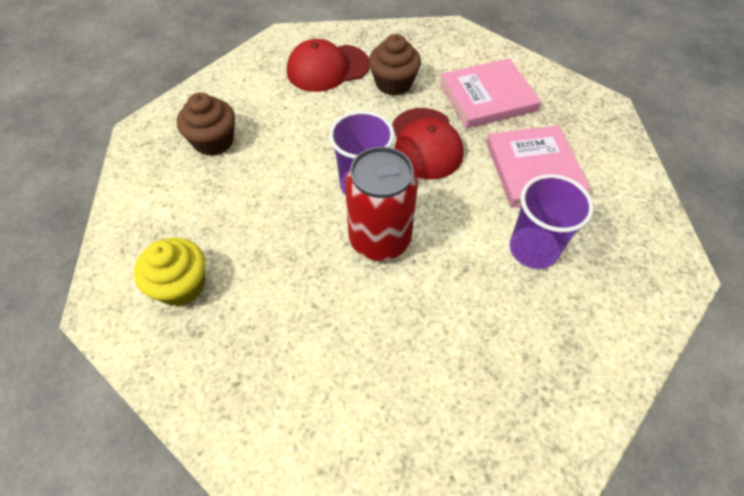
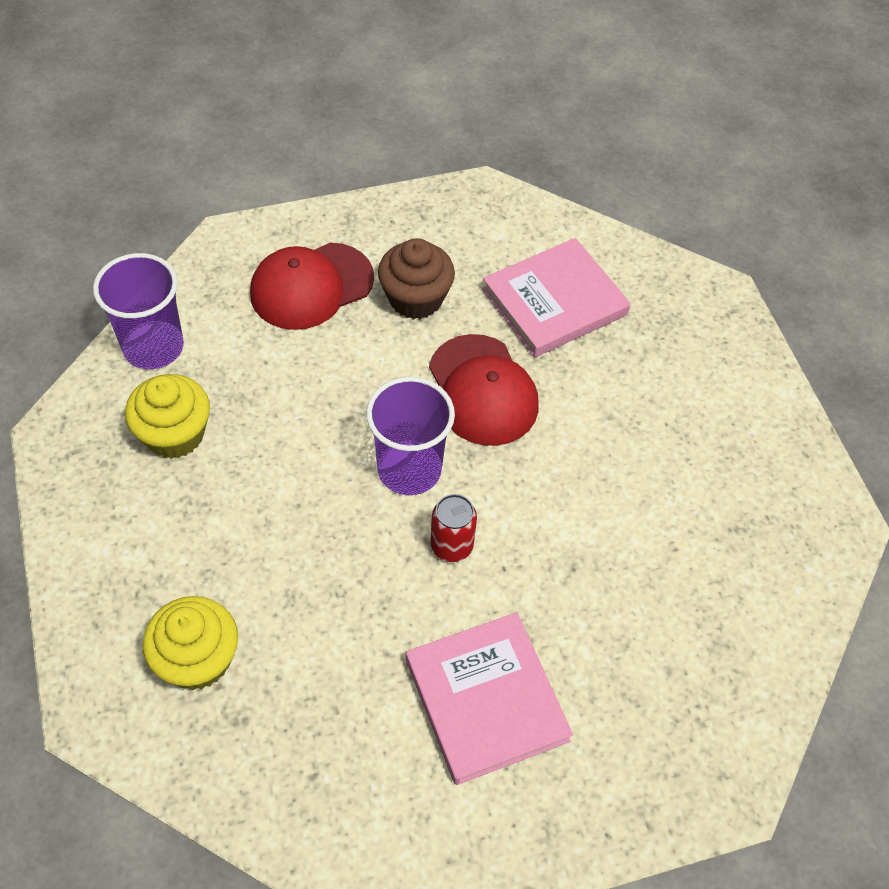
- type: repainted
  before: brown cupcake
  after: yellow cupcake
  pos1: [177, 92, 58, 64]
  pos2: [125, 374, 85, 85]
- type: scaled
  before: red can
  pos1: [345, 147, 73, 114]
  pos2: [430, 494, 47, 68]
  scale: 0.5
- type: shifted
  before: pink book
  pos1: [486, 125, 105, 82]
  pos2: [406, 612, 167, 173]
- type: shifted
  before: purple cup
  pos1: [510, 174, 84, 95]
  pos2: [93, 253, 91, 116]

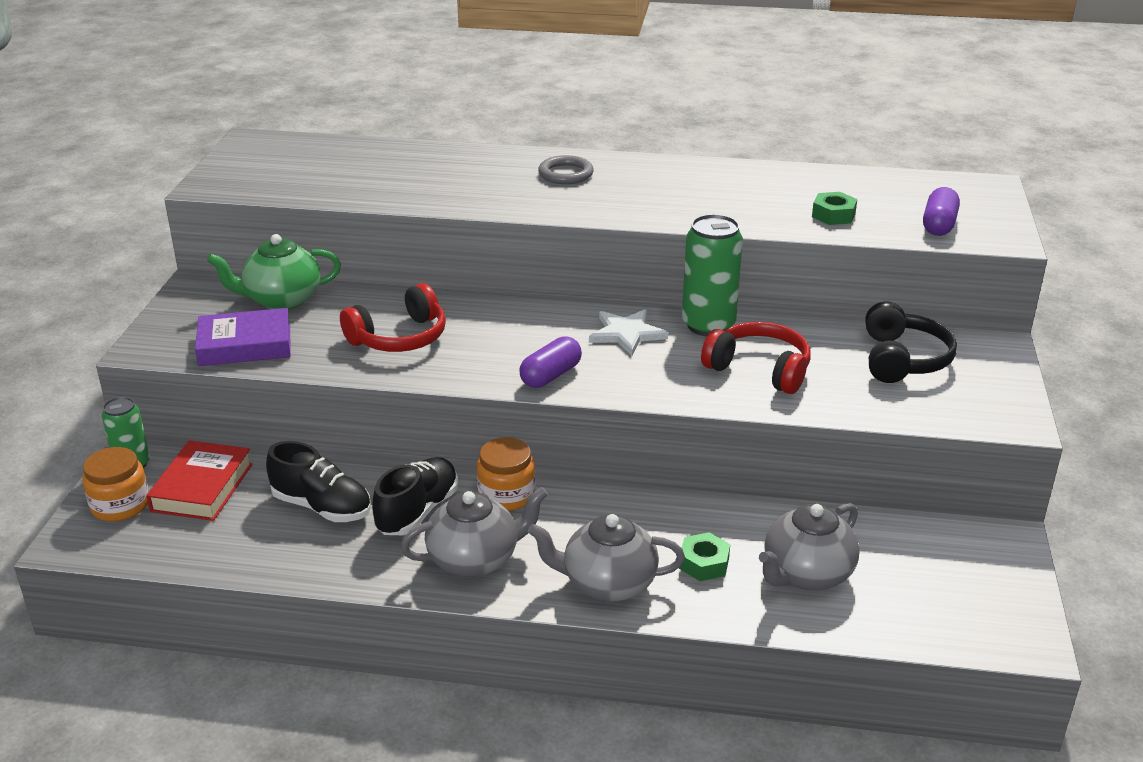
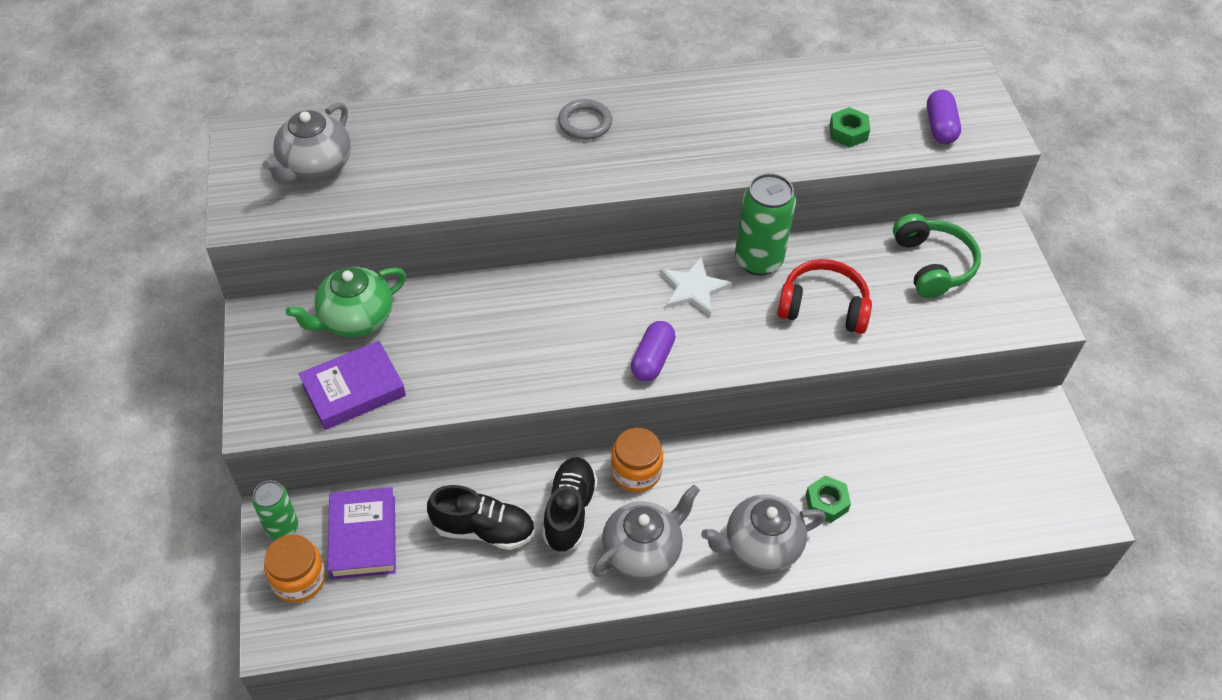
- type: repainted
  before: red book
  after: purple book
  pos1: [146, 440, 107, 81]
  pos2: [327, 487, 69, 92]
- type: gone
  before: red headphones
  pos1: [340, 283, 106, 69]
- type: shifted
  before: grey teapot
  pos1: [759, 503, 101, 88]
  pos2: [262, 102, 89, 82]
- type: repainted
  before: black headphones
  after: green headphones
  pos1: [865, 301, 92, 82]
  pos2: [893, 214, 88, 84]

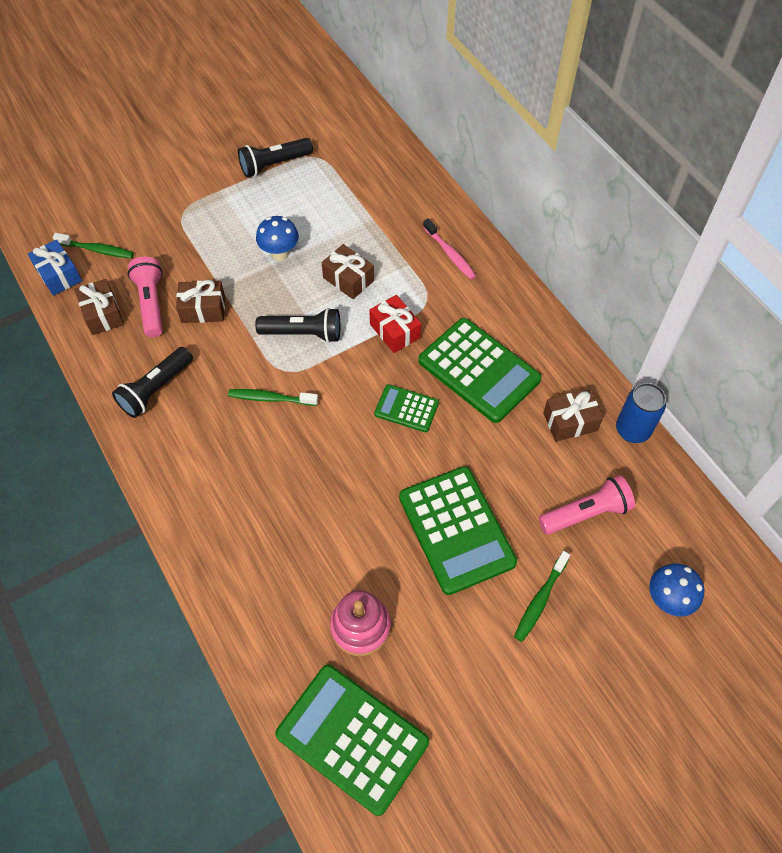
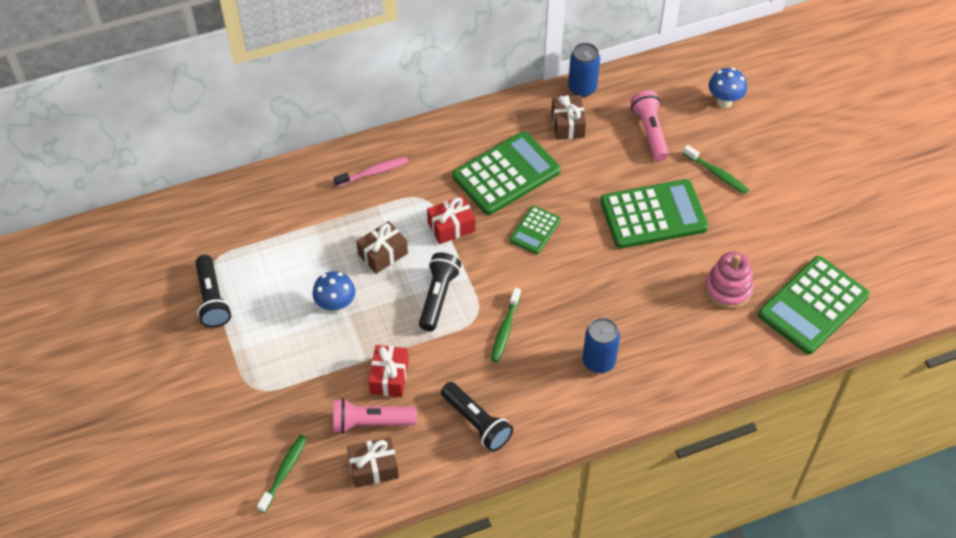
- type: gone
  before: blue gift
  pos1: [28, 240, 54, 56]
- type: repainted
  before: brown gift
  after: red gift
  pos1: [176, 280, 49, 43]
  pos2: [368, 345, 41, 52]
- type: new
  after: blue can
  pos2: [583, 318, 37, 55]

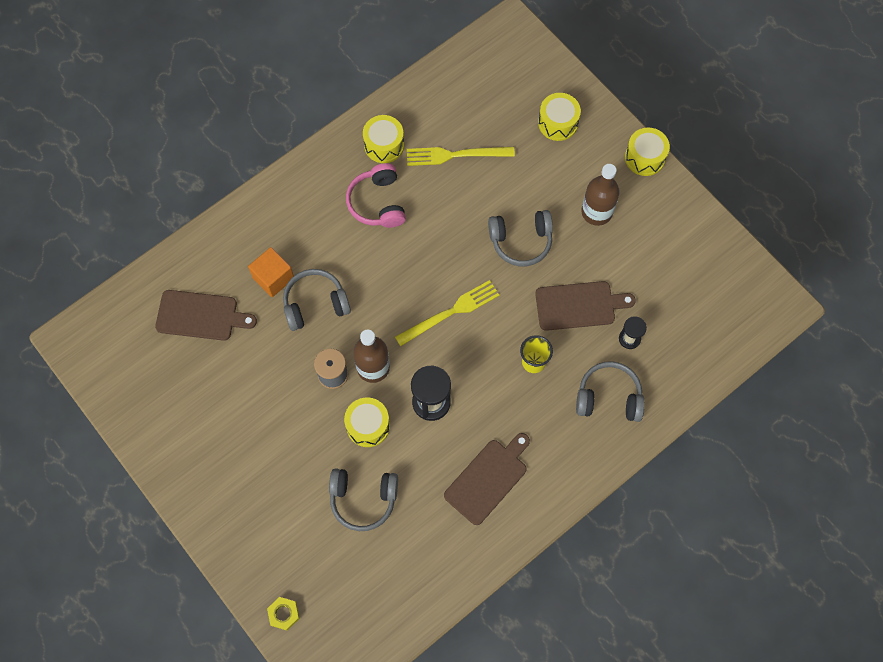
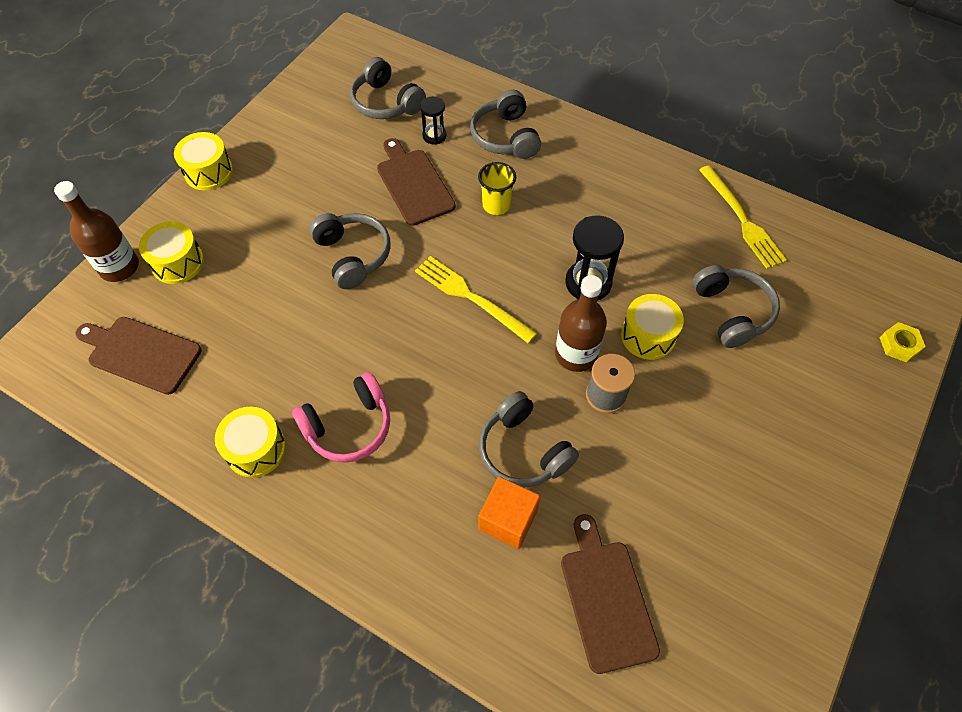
- type: shifted
  before: yellow fork
  pos1: [407, 147, 108, 19]
  pos2: [699, 165, 88, 104]
- type: shifted
  before: brown cutting board
  pos1: [444, 433, 86, 92]
  pos2: [75, 317, 127, 78]
- type: shifted
  before: brown bottle
  pos1: [581, 164, 39, 62]
  pos2: [54, 181, 85, 101]
- type: new
  after: grey headphones
  pos2: [350, 57, 76, 62]

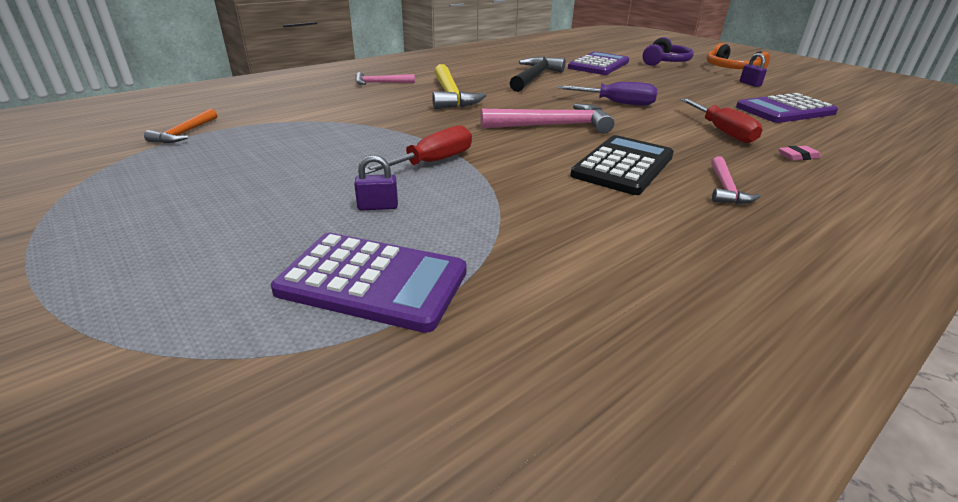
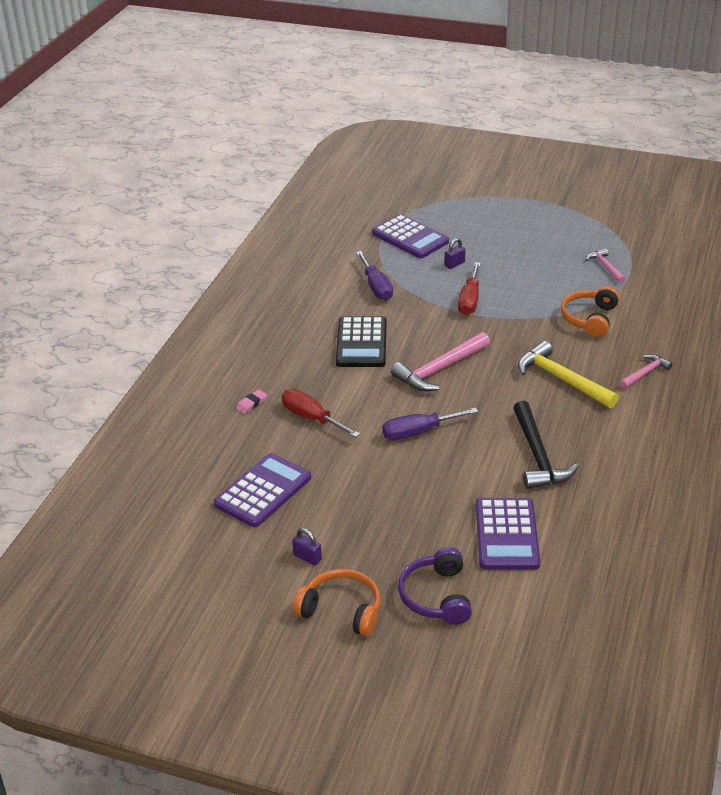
- type: gone
  before: orange hammer
  pos1: [144, 109, 73, 34]
- type: rotated
  before: purple calculator
  pos1: [271, 233, 196, 100]
  pos2: [372, 214, 77, 44]
  turn: -120
- type: shifted
  before: pink hammer
  pos1: [711, 156, 50, 48]
  pos2: [586, 248, 40, 36]
- type: new
  after: purple screwdriver
  pos2: [356, 251, 37, 49]
- type: new
  after: orange headphones
  pos2: [561, 286, 59, 51]

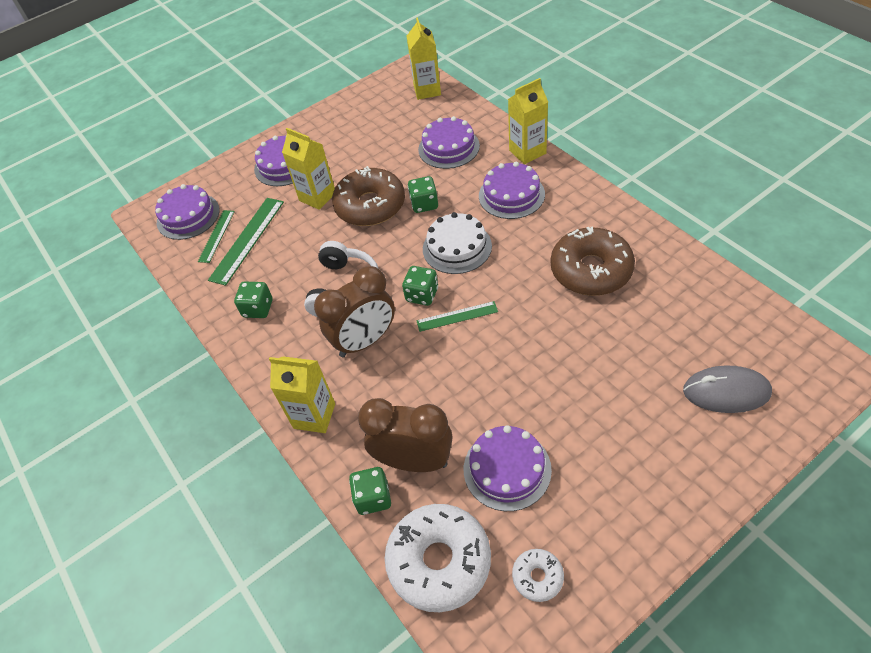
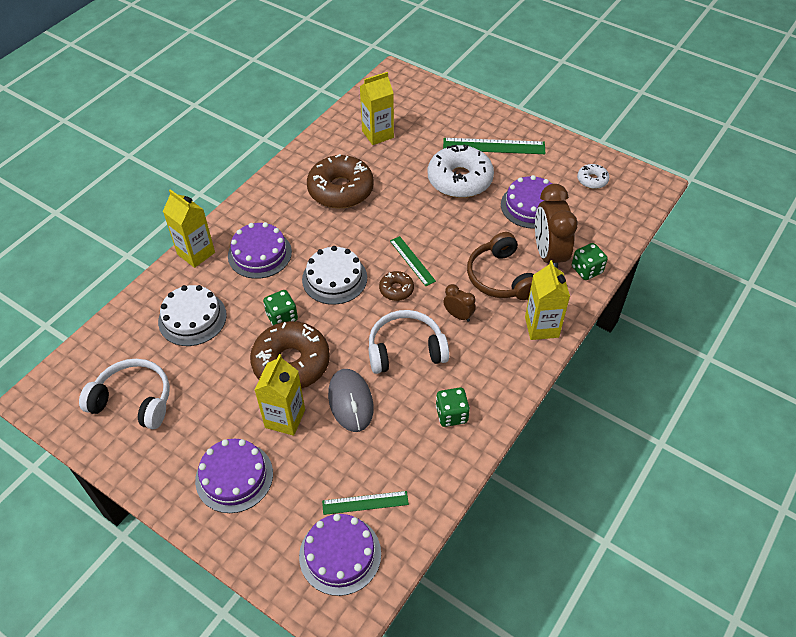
- type: shifted
  before: green ruler
  pos1: [208, 198, 76, 88]
  pos2: [443, 138, 103, 16]
- type: scaled
  before: brown clock
  pos1: [314, 266, 81, 91]
  pos2: [443, 284, 33, 38]
  scale: 0.49
- type: shifted
  before: white donut
  pos1: [385, 504, 106, 108]
  pos2: [428, 145, 66, 53]
- type: swapped
  before: green dice
  after: brown donut
  pos1: [402, 266, 36, 40]
  pos2: [379, 271, 35, 30]
- type: shifted
  before: yellow carton
  pos1: [407, 17, 34, 83]
  pos2: [360, 72, 34, 73]
- type: repainted
  before: purple cake
  after: white cake
  pos1: [418, 116, 62, 53]
  pos2: [158, 285, 69, 61]
- type: shifted
  before: grey mouse
  pos1: [683, 365, 89, 48]
  pos2: [328, 369, 46, 63]
- type: new
  after: white headphones
  pos2: [79, 359, 91, 71]
- type: new
  after: brown headphones
  pos2: [467, 232, 67, 68]

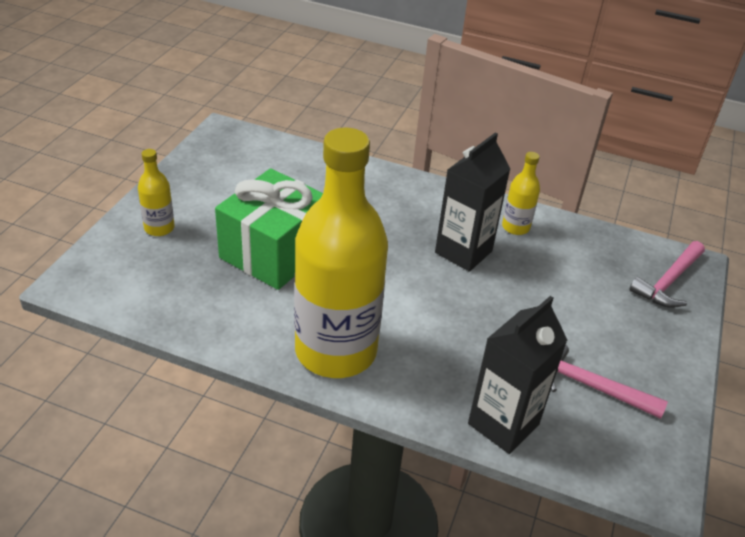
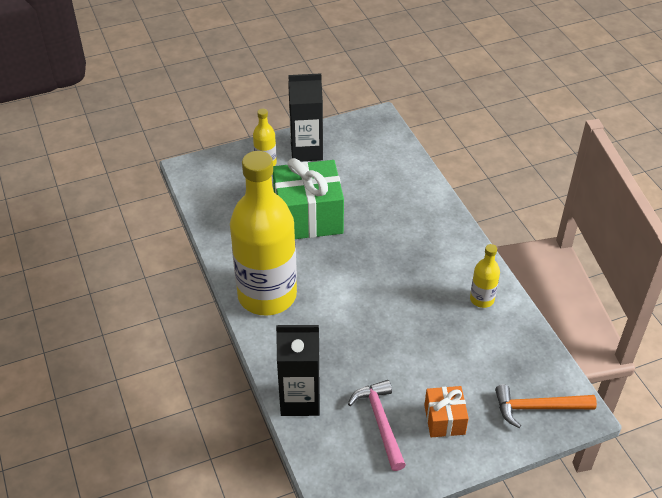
- type: shifted
  before: black carton
  pos1: [435, 133, 75, 139]
  pos2: [288, 73, 35, 89]
- type: repainted
  before: pink hammer
  after: orange hammer
  pos1: [629, 241, 76, 67]
  pos2: [495, 384, 102, 44]
- type: new
  after: orange gift
  pos2: [424, 386, 45, 51]

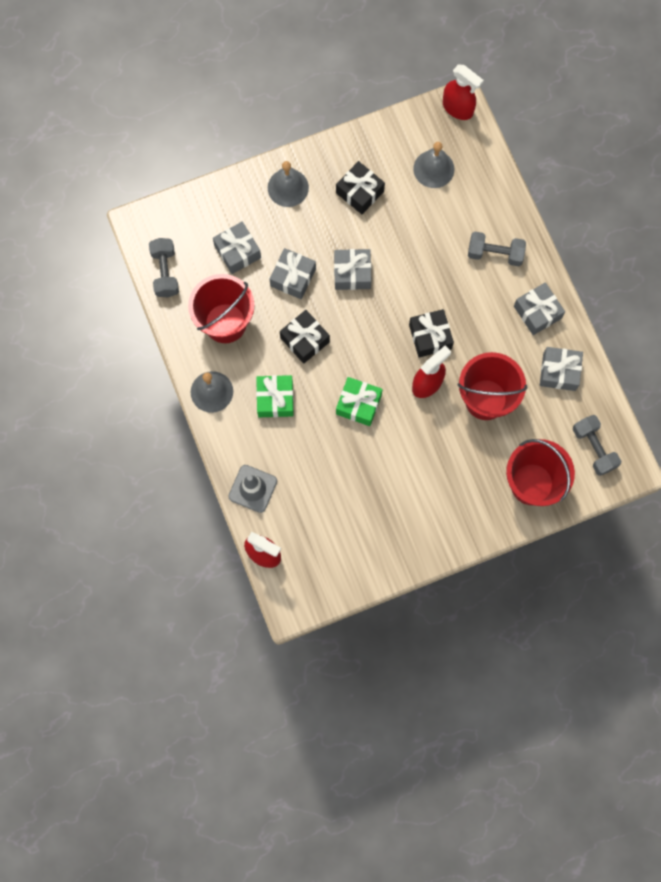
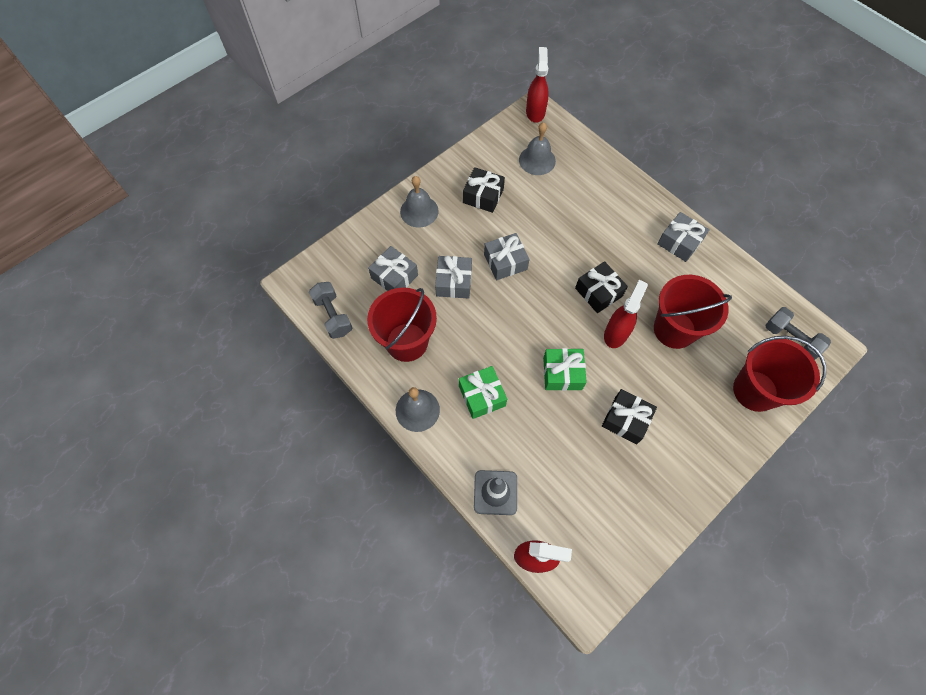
- type: shifted
  before: black gift
  pos1: [280, 310, 50, 54]
  pos2: [602, 389, 55, 55]
- type: rotated
  before: red spray bottle
  pos1: [443, 64, 41, 56]
  pos2: [526, 47, 23, 76]
  turn: -105
- type: gone
  before: grey dumbbell
  pos1: [468, 232, 58, 34]
- type: gone
  before: grey gift
  pos1: [540, 347, 43, 44]

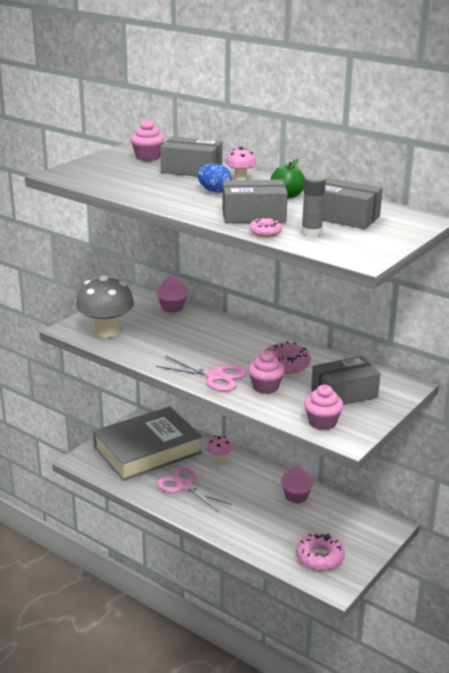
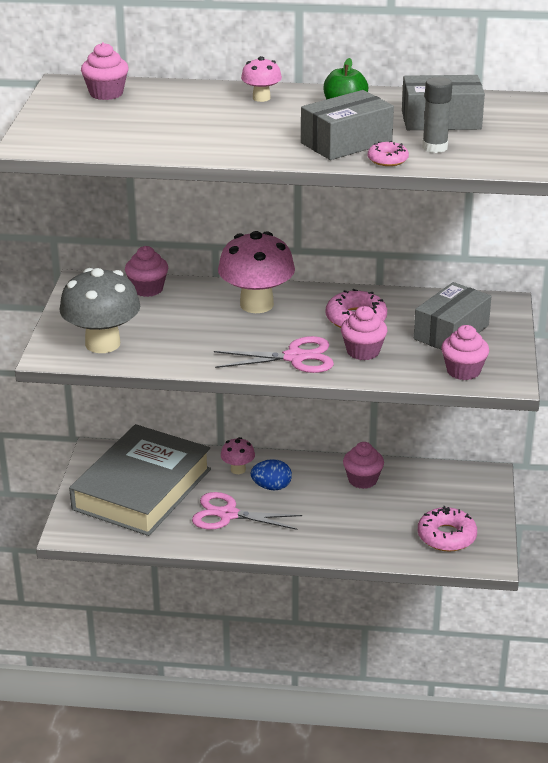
- type: gone
  before: grey box
  pos1: [160, 137, 62, 40]
- type: shifted
  before: blue egg
  pos1: [197, 163, 35, 30]
  pos2: [251, 459, 41, 31]
- type: new
  after: pink mushroom
  pos2: [218, 231, 77, 82]

